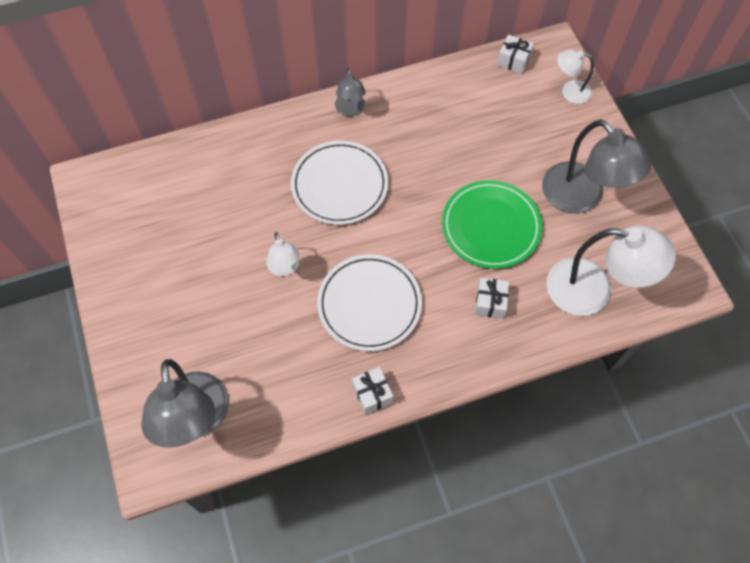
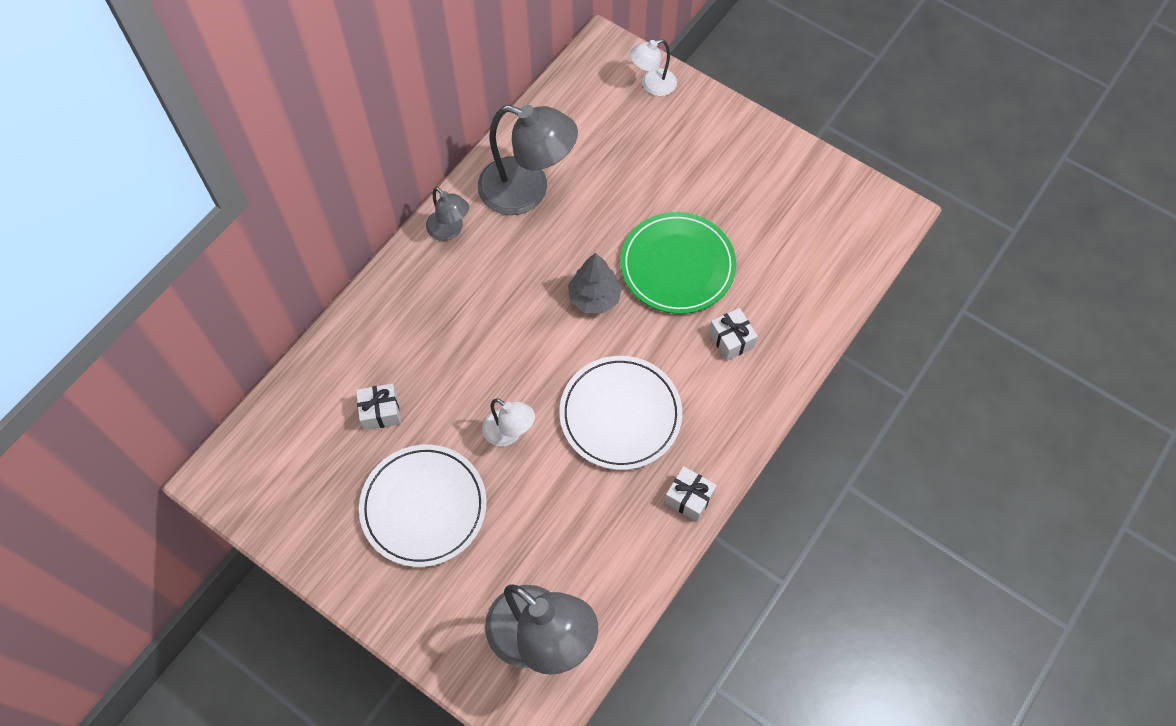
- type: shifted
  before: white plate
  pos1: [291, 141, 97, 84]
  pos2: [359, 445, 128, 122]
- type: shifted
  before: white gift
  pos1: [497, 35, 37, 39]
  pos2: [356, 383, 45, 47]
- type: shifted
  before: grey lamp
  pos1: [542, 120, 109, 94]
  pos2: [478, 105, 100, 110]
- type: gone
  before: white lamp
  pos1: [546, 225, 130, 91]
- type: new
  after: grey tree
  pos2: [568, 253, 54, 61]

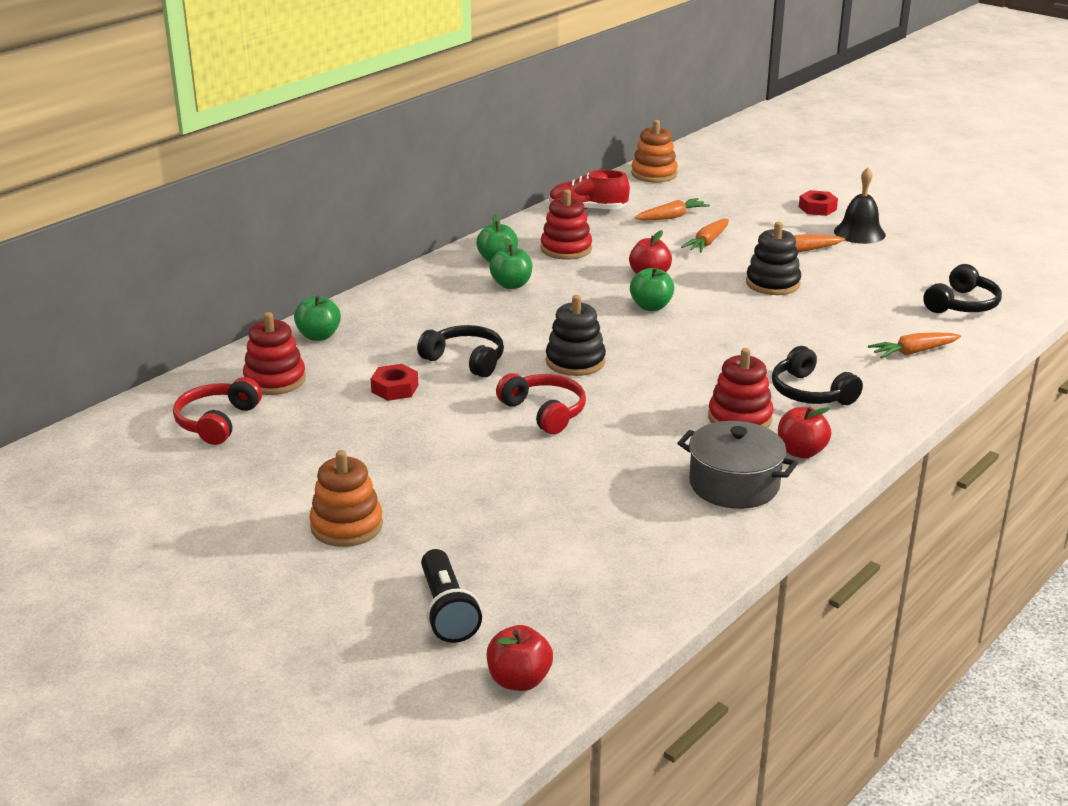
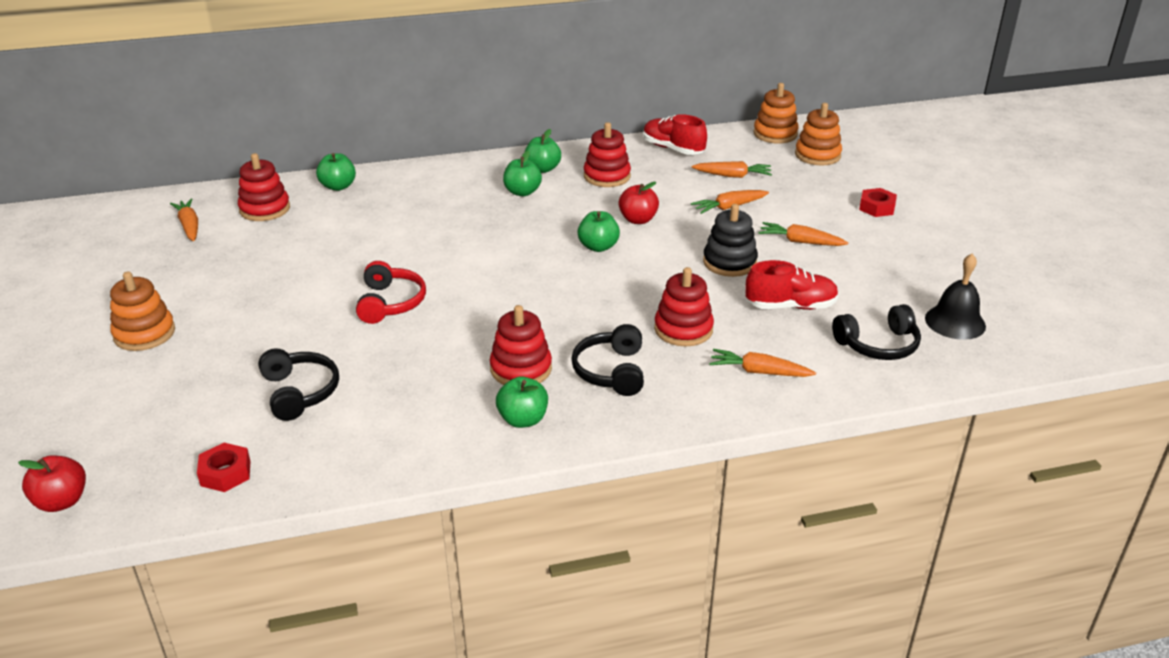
- type: swapped
  before: red headphones
  after: orange carrot
  pos1: [173, 377, 89, 68]
  pos2: [170, 199, 28, 42]
- type: shifted
  before: red nut
  pos1: [371, 364, 47, 37]
  pos2: [197, 443, 53, 49]
- type: shifted
  before: black headphones
  pos1: [417, 325, 87, 53]
  pos2: [258, 348, 81, 73]
- type: gone
  before: black flashlight
  pos1: [421, 549, 61, 94]
- type: gone
  before: black stacking toy
  pos1: [546, 295, 60, 81]
- type: gone
  before: grey pot
  pos1: [678, 421, 120, 88]
- type: repainted
  before: red apple
  after: green apple
  pos1: [778, 406, 53, 53]
  pos2: [496, 376, 52, 52]
- type: shifted
  before: black bell
  pos1: [834, 168, 52, 76]
  pos2: [925, 254, 61, 86]
- type: new
  after: red stacking toy
  pos2: [654, 267, 60, 79]
- type: new
  after: red shoe
  pos2: [745, 260, 94, 50]
- type: new
  after: orange stacking toy
  pos2: [795, 103, 47, 62]

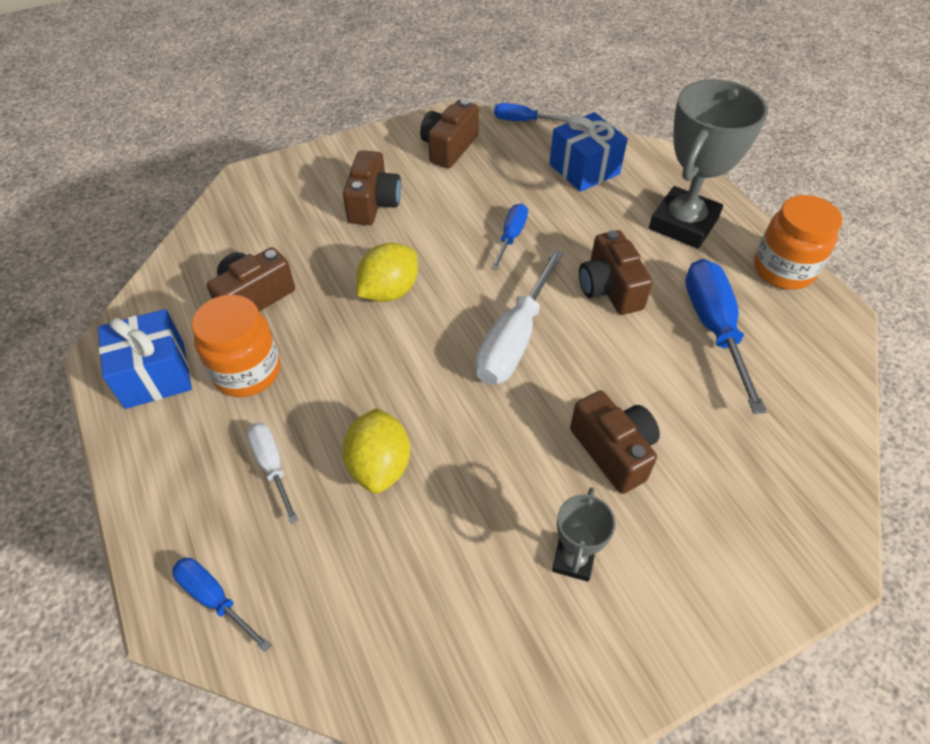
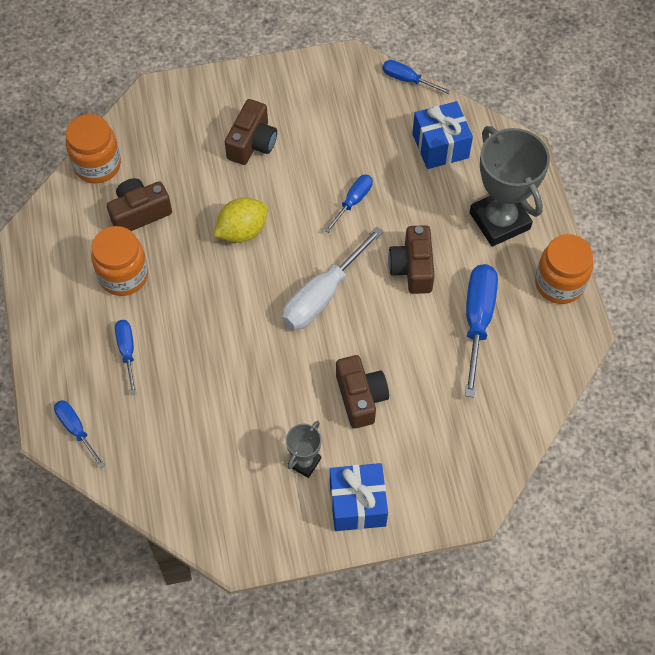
- type: shifted
  before: blue gift
  pos1: [98, 309, 94, 100]
  pos2: [330, 463, 58, 68]
- type: repainted
  before: white screwdriver
  after: blue screwdriver
  pos1: [247, 423, 51, 101]
  pos2: [115, 320, 22, 75]
- type: gone
  before: yellow lemon
  pos1: [342, 408, 68, 85]
- type: gone
  before: brown camera
  pos1: [420, 99, 59, 69]
- type: rotated
  before: grey trophy
  pos1: [649, 79, 119, 170]
  pos2: [470, 126, 80, 121]
  turn: -75
- type: new
  after: orange jar
  pos2: [66, 114, 55, 69]

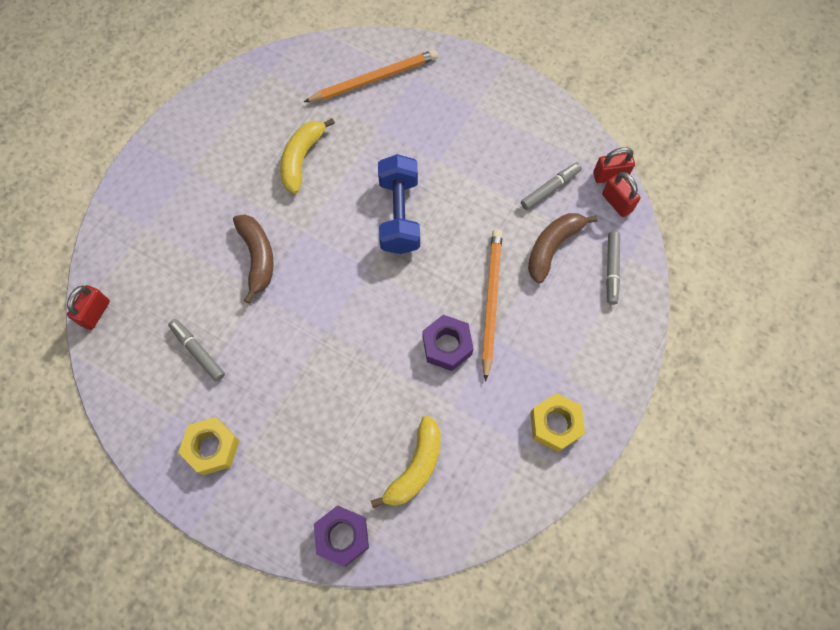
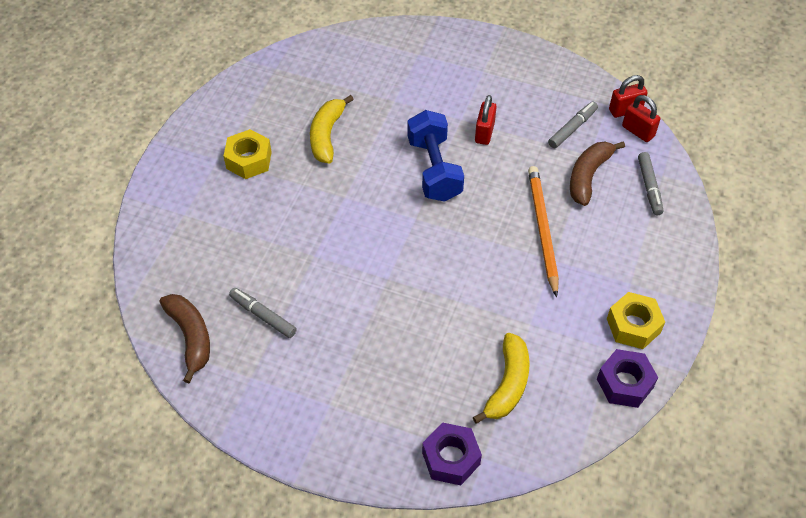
- type: shifted
  before: red padlock
  pos1: [67, 285, 43, 45]
  pos2: [475, 95, 22, 50]
- type: shifted
  before: yellow nut
  pos1: [178, 417, 61, 58]
  pos2: [224, 129, 48, 50]
- type: shifted
  before: brown banana
  pos1: [233, 214, 40, 89]
  pos2: [160, 294, 50, 89]
- type: gone
  before: orange pencil
  pos1: [304, 50, 134, 52]
- type: shifted
  before: purple nut
  pos1: [423, 315, 51, 56]
  pos2: [597, 349, 61, 59]

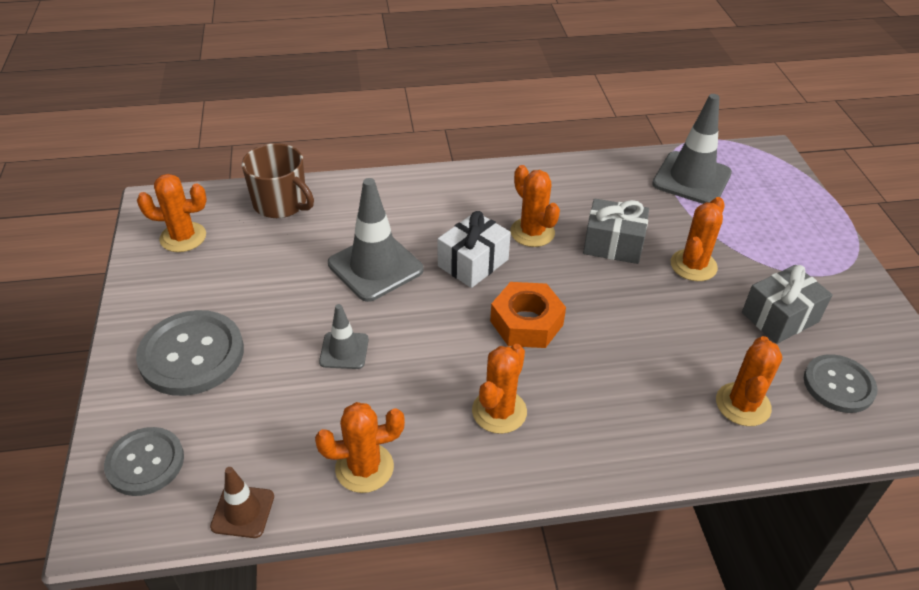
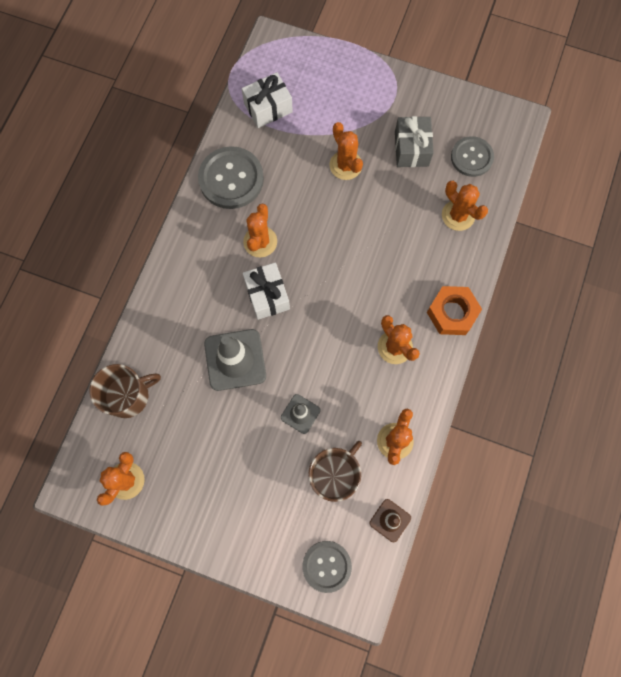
- type: shifted
  before: grey button
  pos1: [136, 310, 108, 86]
  pos2: [198, 146, 66, 63]
- type: shifted
  before: orange nut
  pos1: [490, 282, 76, 66]
  pos2: [427, 286, 55, 49]
- type: rotated
  before: orange cactus
  pos1: [510, 165, 50, 82]
  pos2: [243, 204, 34, 53]
  turn: -75
- type: gone
  before: grey gift
  pos1: [583, 199, 66, 65]
- type: swapped
  before: grey traffic cone
  after: white gift
  pos1: [652, 94, 80, 110]
  pos2: [242, 72, 51, 56]
- type: new
  after: brown mug
  pos2: [308, 441, 54, 61]

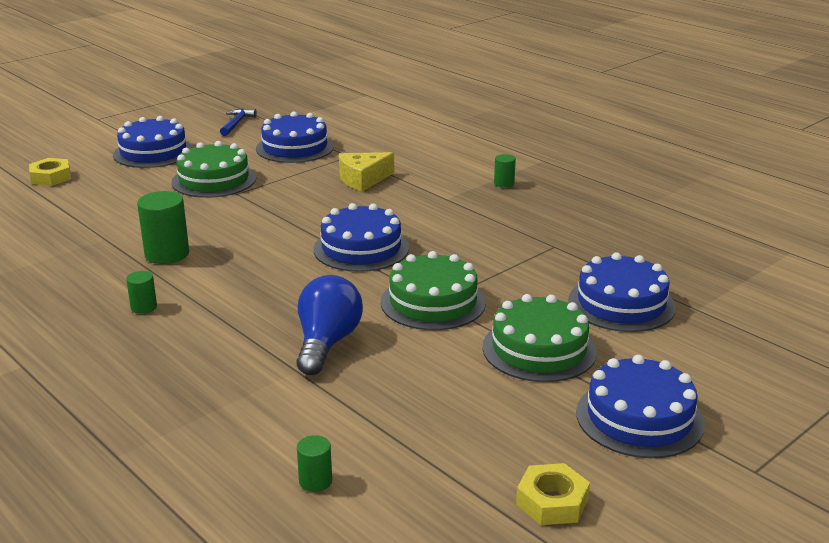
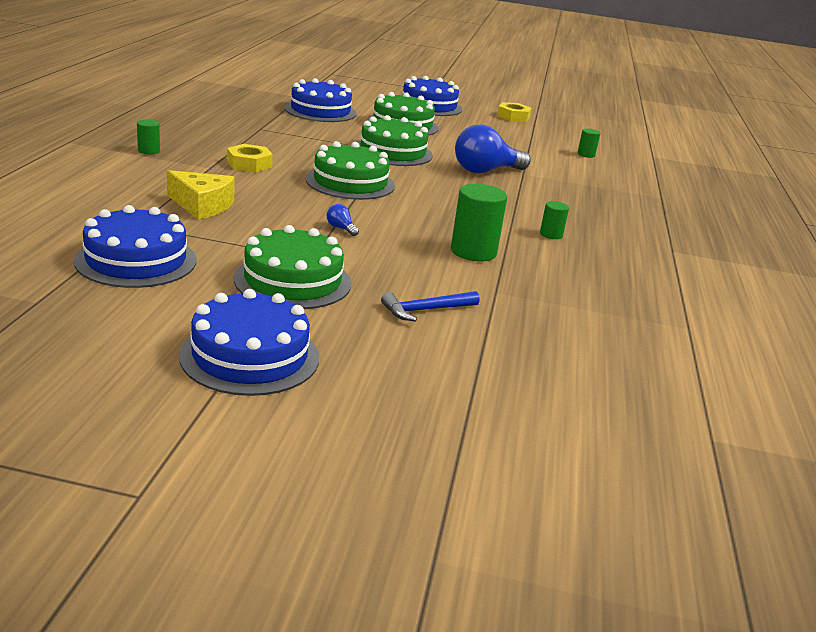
- type: shifted
  before: yellow nut
  pos1: [29, 158, 42, 28]
  pos2: [227, 144, 46, 28]
- type: shifted
  before: blue hammer
  pos1: [220, 108, 37, 28]
  pos2: [381, 291, 99, 30]
- type: repainted
  before: blue cake
  after: green cake
  pos1: [314, 203, 95, 69]
  pos2: [306, 141, 89, 59]
- type: new
  after: blue light bulb
  pos2: [327, 204, 32, 32]

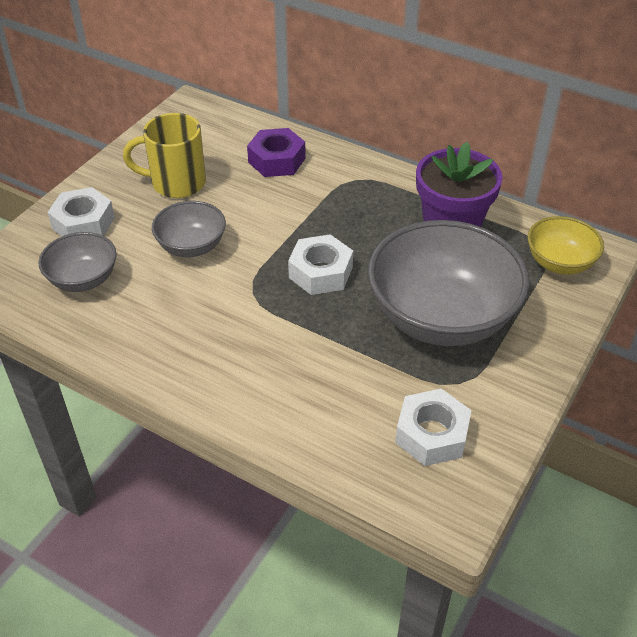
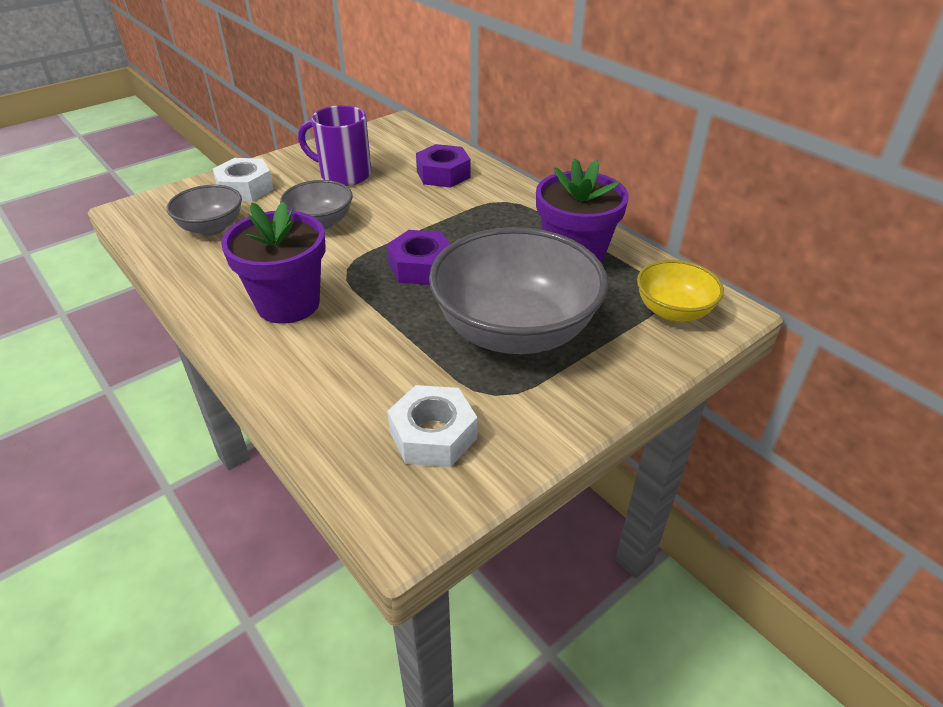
- type: repainted
  before: yellow mug
  after: purple mug
  pos1: [123, 113, 83, 85]
  pos2: [298, 105, 73, 81]
- type: repainted
  before: white nut
  after: purple nut
  pos1: [288, 234, 65, 61]
  pos2: [386, 230, 64, 55]
- type: new
  after: purple flower pot
  pos2: [221, 202, 104, 122]

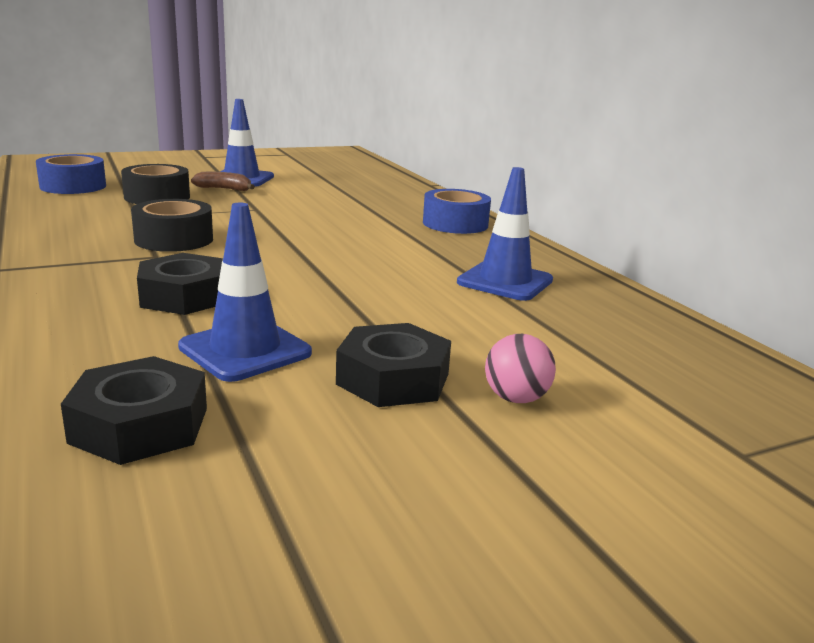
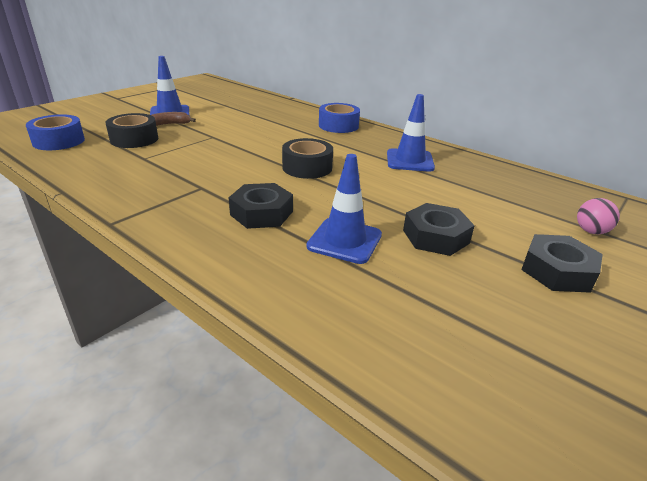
- type: shifted
  before: black nut
  pos1: [61, 356, 146, 109]
  pos2: [521, 234, 82, 59]
- type: shifted
  before: black tape
  pos1: [131, 199, 82, 53]
  pos2: [282, 138, 51, 41]
- type: shifted
  before: pink ball
  pos1: [485, 334, 71, 69]
  pos2: [577, 198, 43, 36]

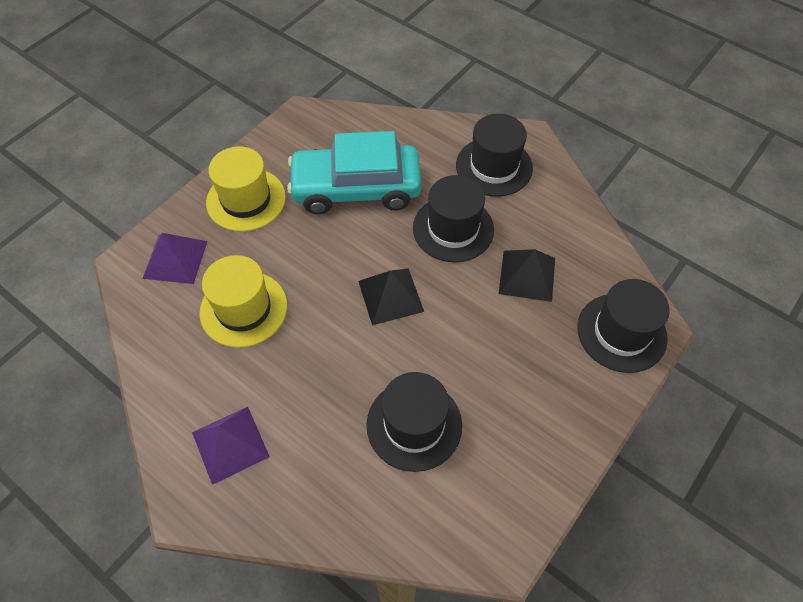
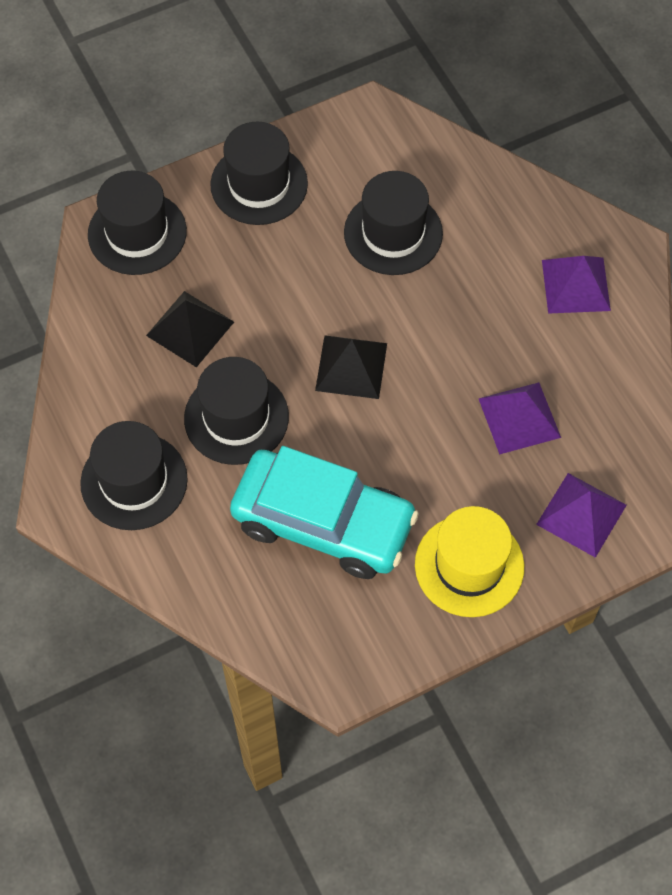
- type: swapped
  before: yellow hat
  after: purple pyramid
  pos1: [200, 255, 87, 93]
  pos2: [479, 382, 82, 73]
- type: new
  after: black hat
  pos2: [210, 122, 98, 103]

